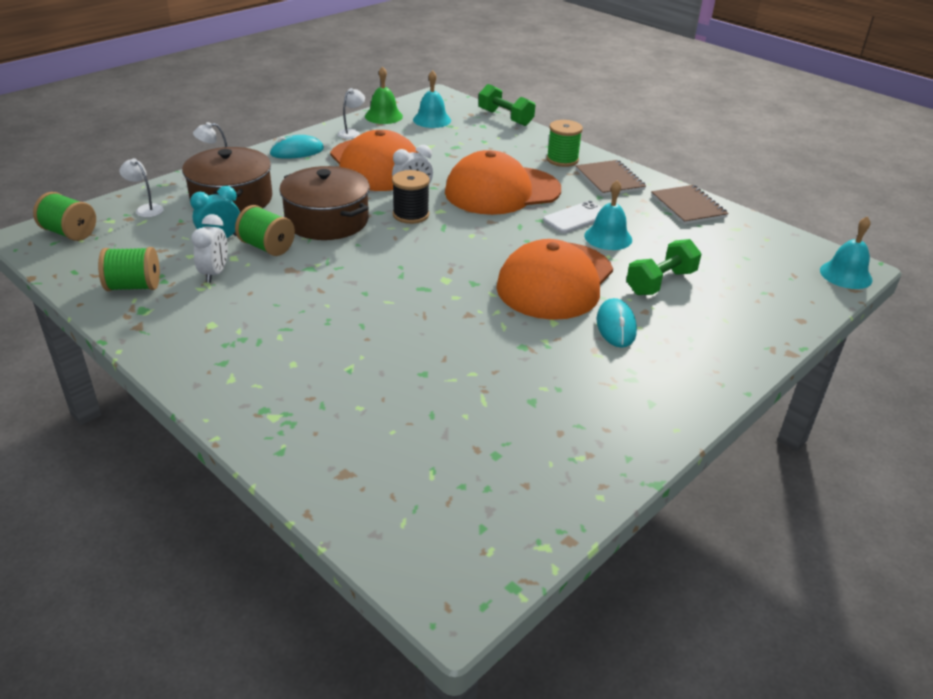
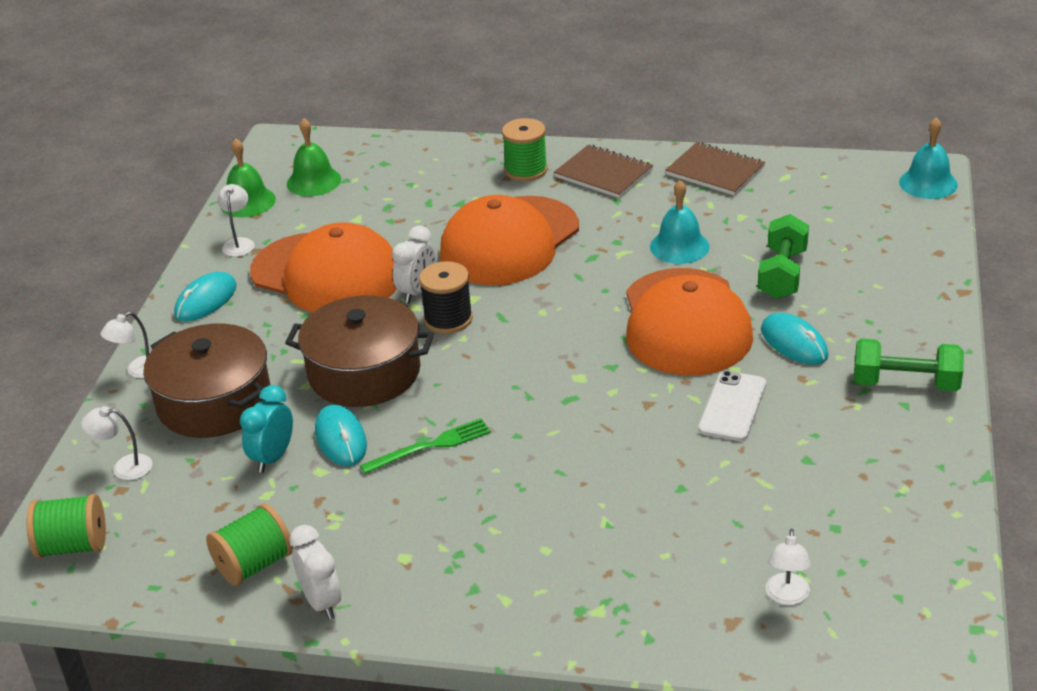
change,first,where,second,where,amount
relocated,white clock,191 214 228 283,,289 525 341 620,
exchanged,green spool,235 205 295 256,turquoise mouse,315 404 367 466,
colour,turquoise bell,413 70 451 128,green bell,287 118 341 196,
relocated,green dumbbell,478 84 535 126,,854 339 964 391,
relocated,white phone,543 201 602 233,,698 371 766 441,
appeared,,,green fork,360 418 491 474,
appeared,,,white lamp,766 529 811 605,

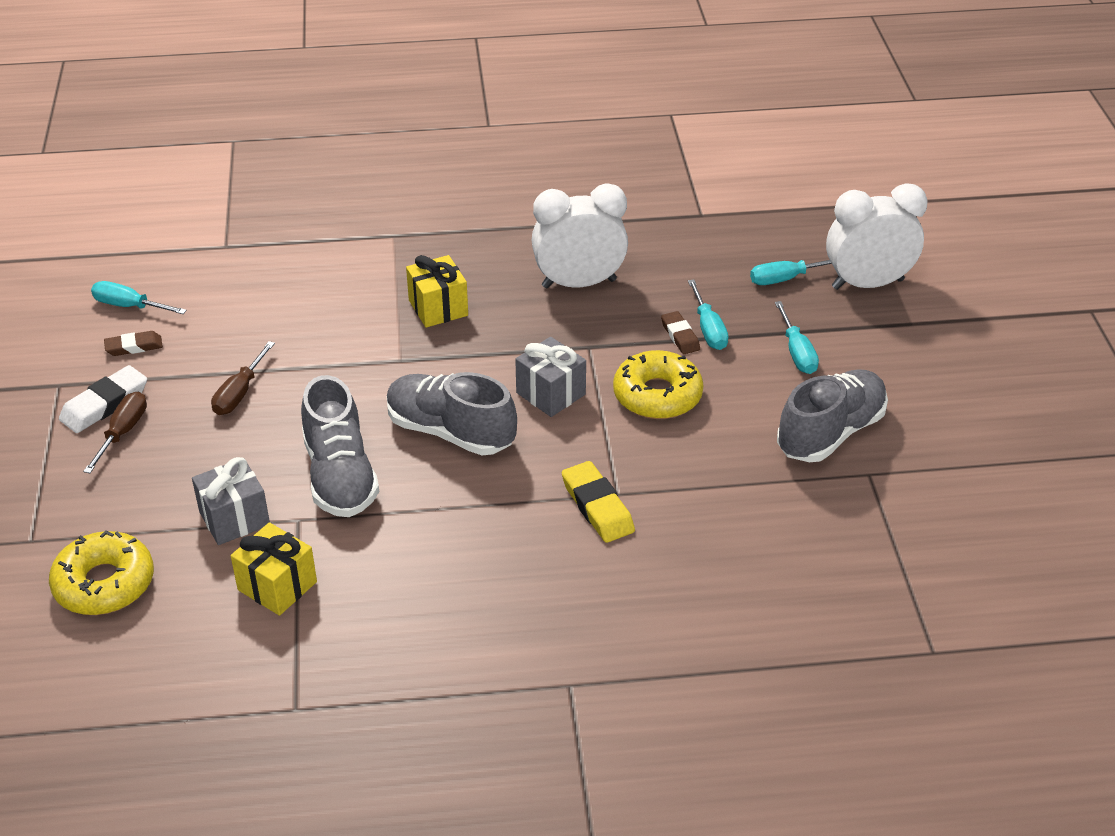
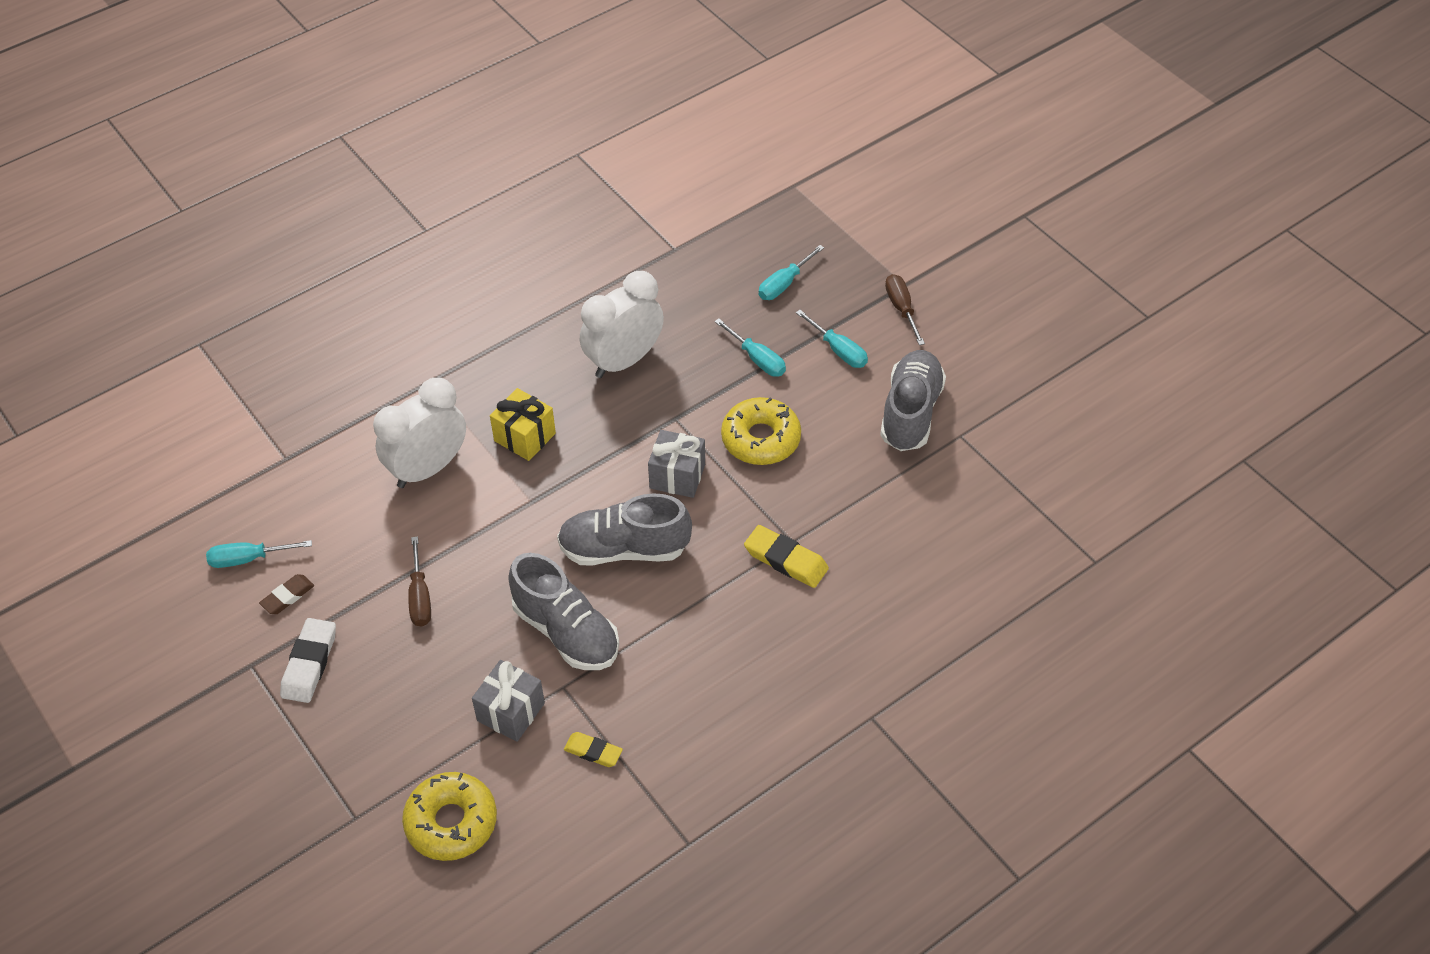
change,first,where,second,where,amount
relocated,brown screwdriver,83 392 147 473,,885 274 925 345,
exchanged,yellow gift,231 522 317 616,yellow eraser,564 732 623 767,
missing,brown eraser,661 311 700 354,,,
relocated,white clock,826 183 928 290,,373 378 466 488,

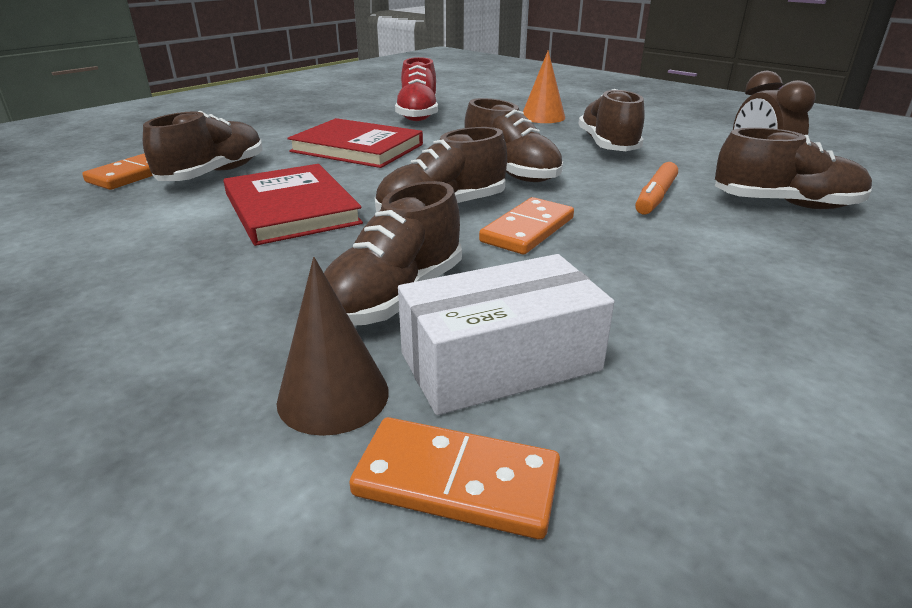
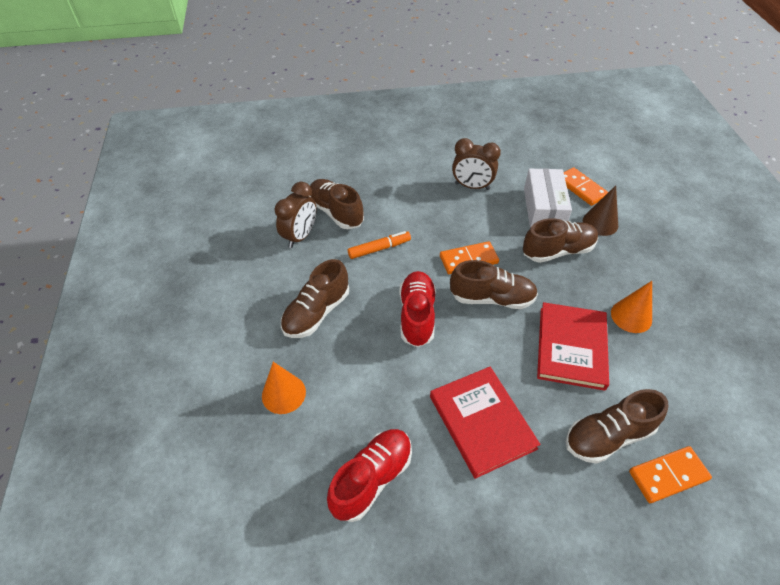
change,first,where,second,where,amount
spun,white box,398 254 614 415,,524 169 572 228,75 degrees clockwise
colour,brown shoe,464 98 563 182,red shoe,399 271 436 347,
appeared,,,brown clock,452 138 501 190,
appeared,,,orange cone,611 281 652 333,

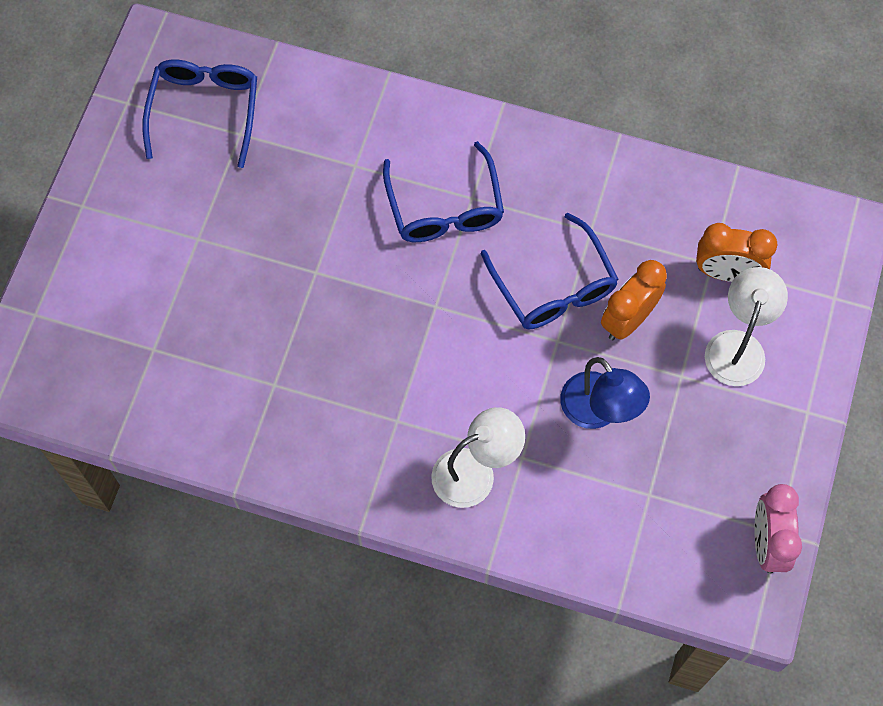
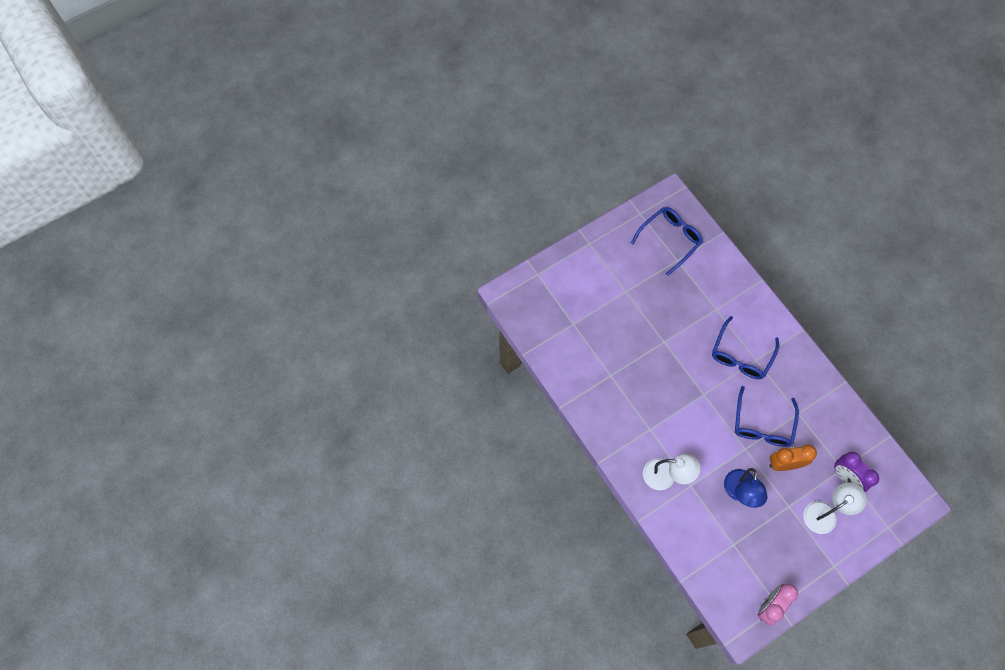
change,first,where,second,where,amount
colour,orange clock,696 223 777 282,purple clock,834 452 879 492,

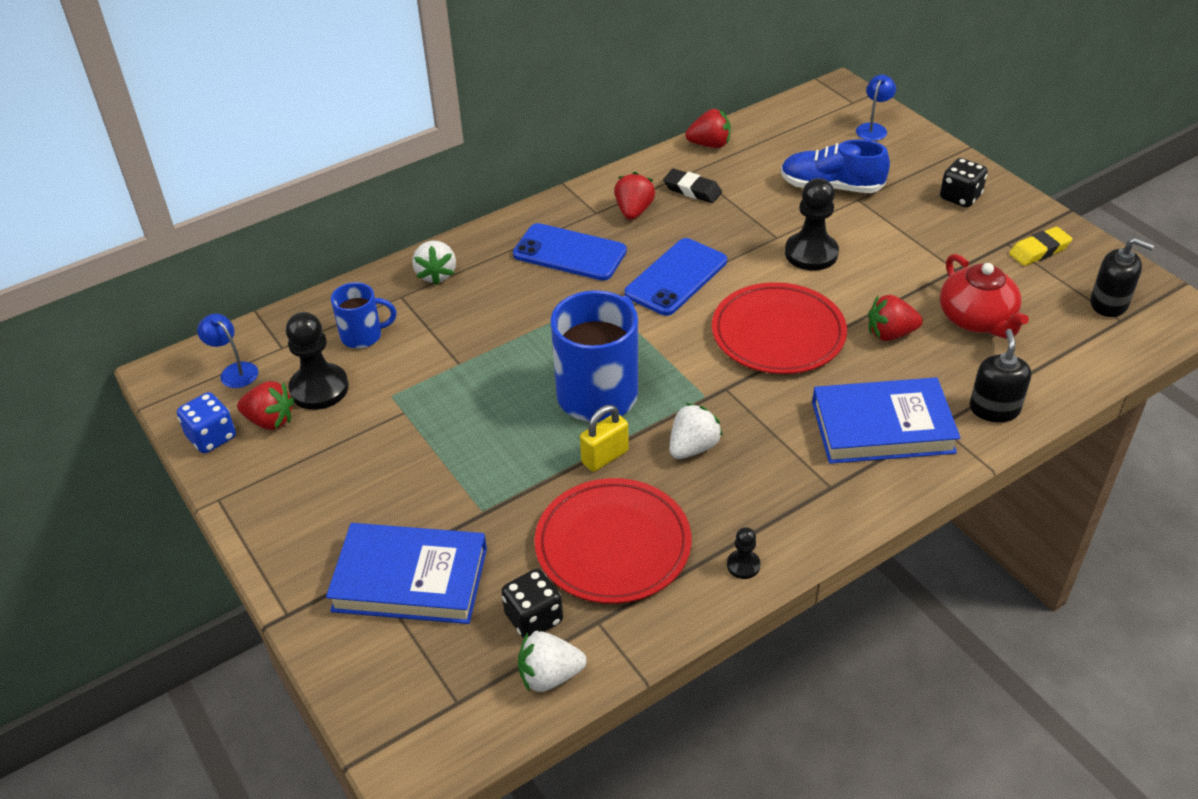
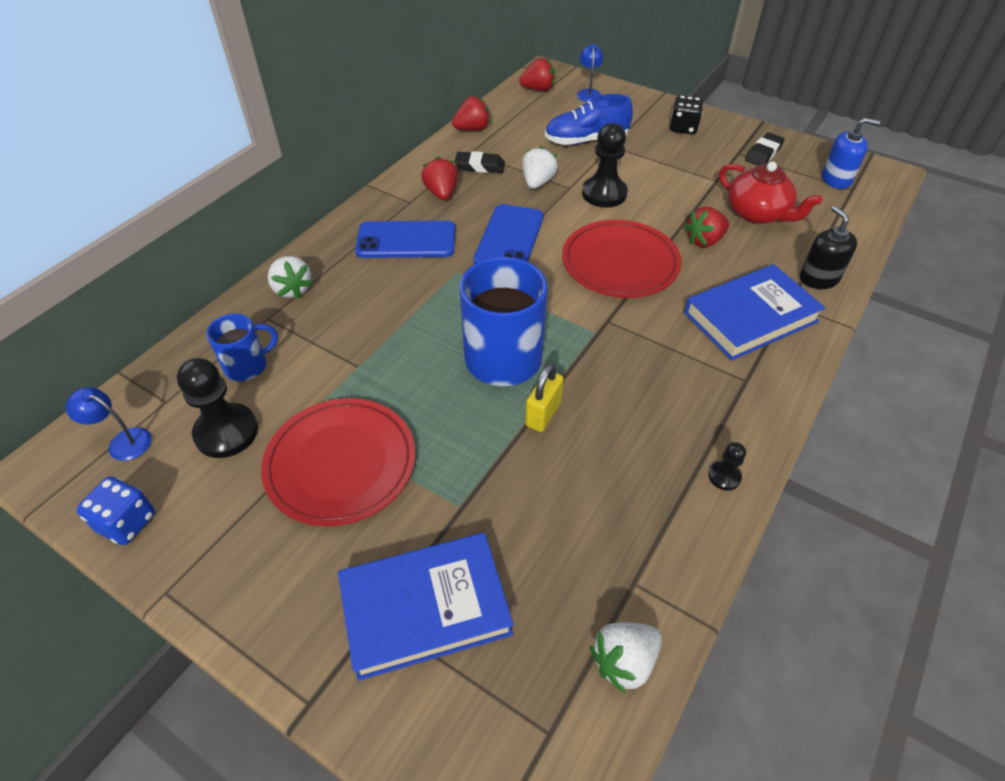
change,first,where,second,where,amount
relocated,red strawberry,237 381 294 430,,519 58 555 91,
missing,black dice,501 569 563 638,,,
relocated,red plate,534 478 691 604,,261 398 415 526,
relocated,white strawberry,670 403 723 459,,522 146 558 189,
colour,yellow eraser,1009 227 1072 266,black eraser,745 133 785 166,
colour,black soap dispenser,1090 238 1155 317,blue soap dispenser,822 118 880 189,

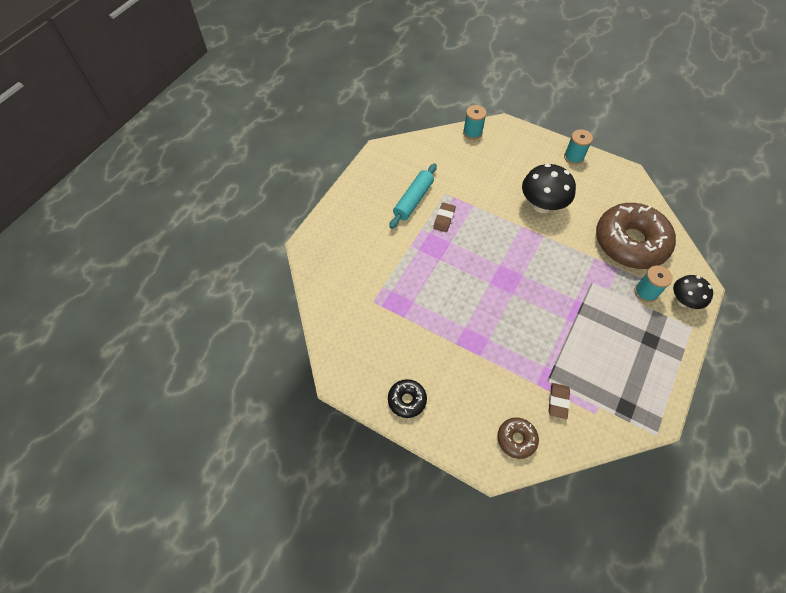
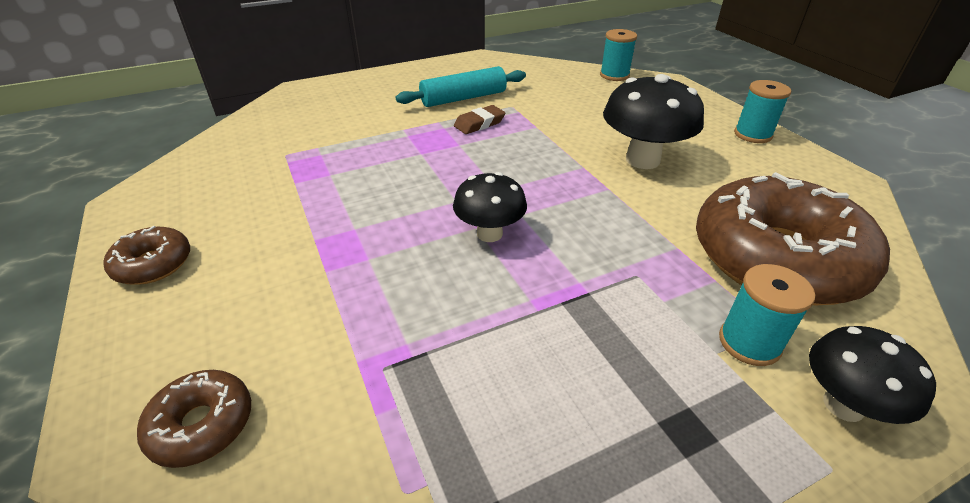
change,first,where,second,where,amount
colour,black donut,388 379 427 418,brown donut,104 226 190 285,
missing,brown eraser,549 383 570 419,,,
appeared,,,black mushroom,453 172 527 242,

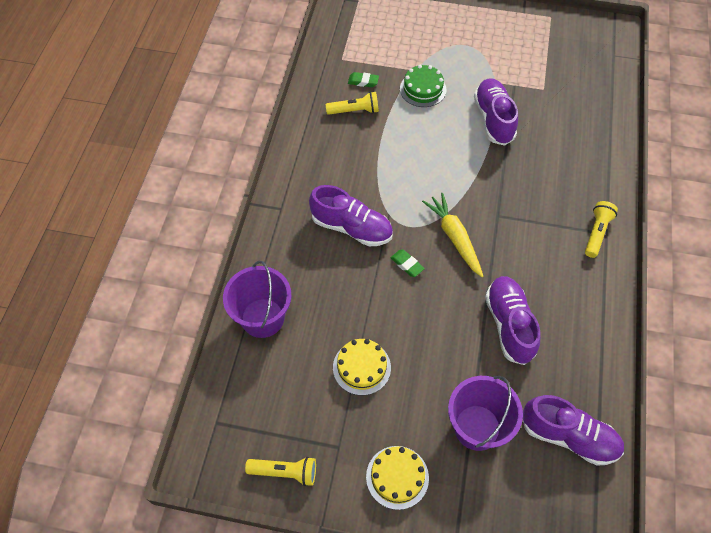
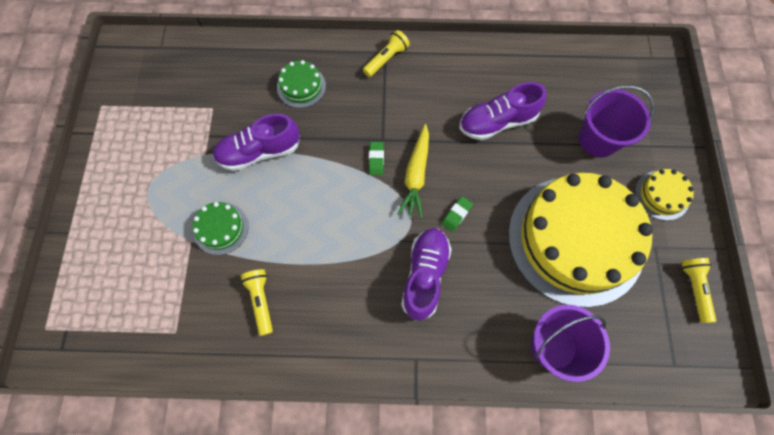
change,first,where,second,where,amount
size,yellow cake,333 339 391 395,,508 173 653 307,x2.45
relocated,green eraser,348 72 379 87,,369 142 384 175,
spun,yellow carrot,422 193 483 277,,398 124 429 218,45 degrees counterclockwise
missing,purple shoe,523 395 624 466,,,
spun,yellow flashlight,585 201 618 258,,363 30 410 77,120 degrees clockwise
appeared,,,green cake,277 60 326 108,

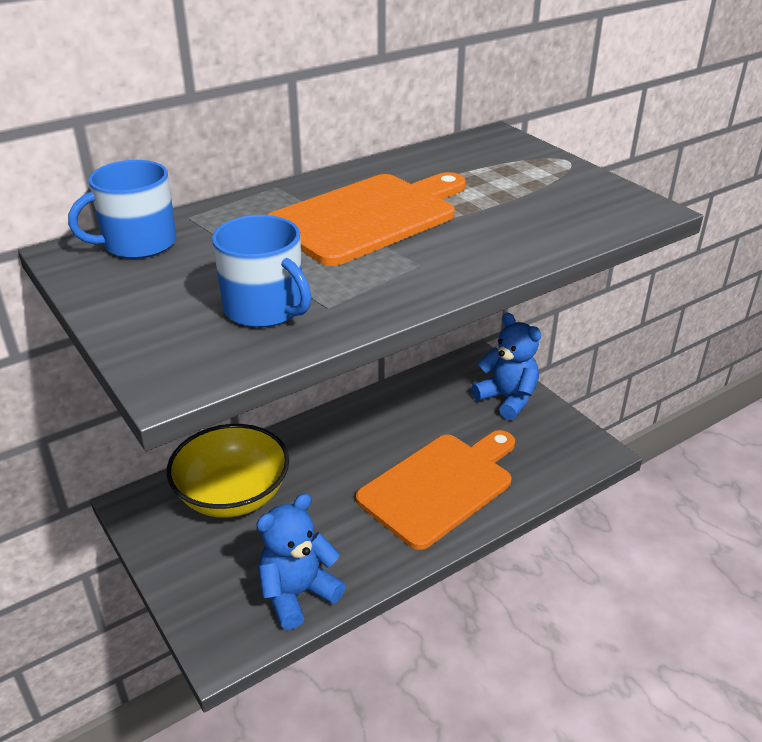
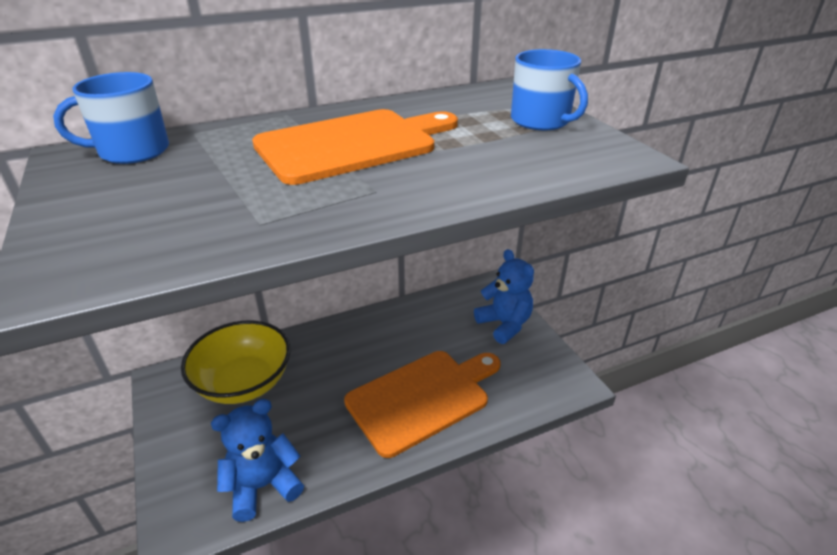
change,first,where,second,where,amount
relocated,blue mug,212 215 311 327,,511 49 588 130,

